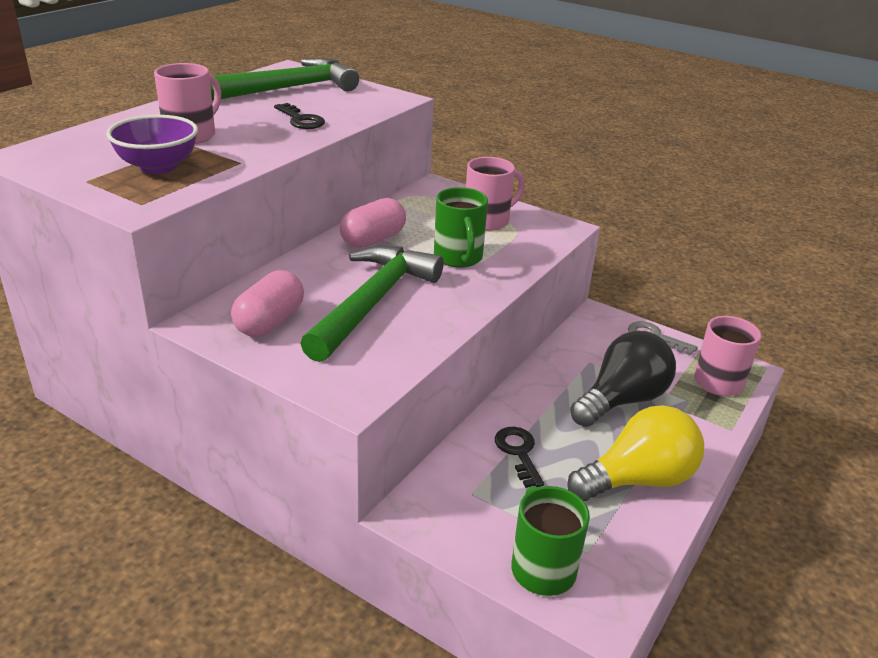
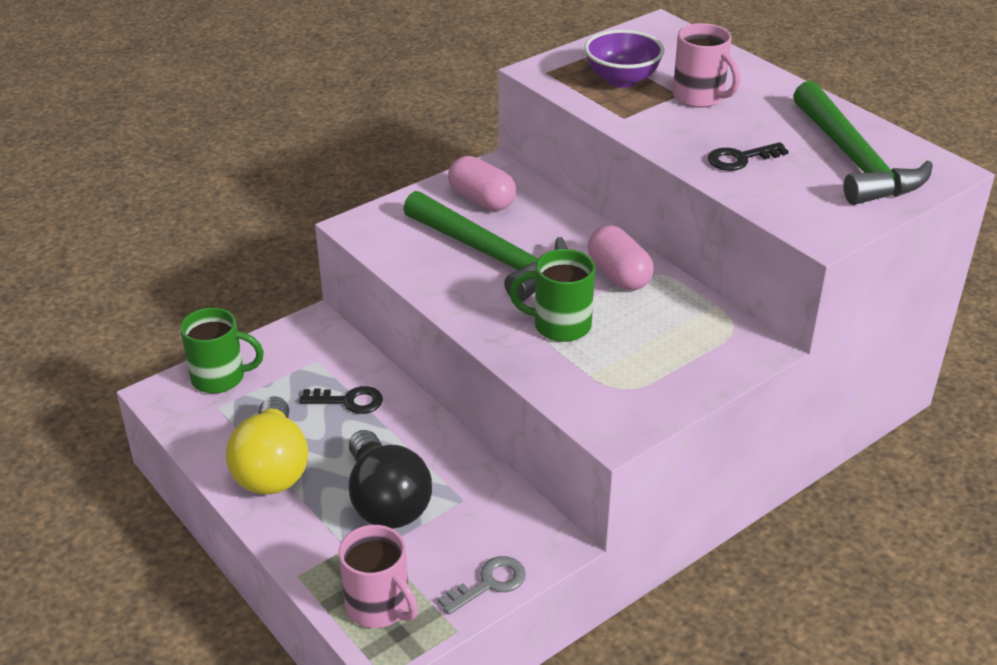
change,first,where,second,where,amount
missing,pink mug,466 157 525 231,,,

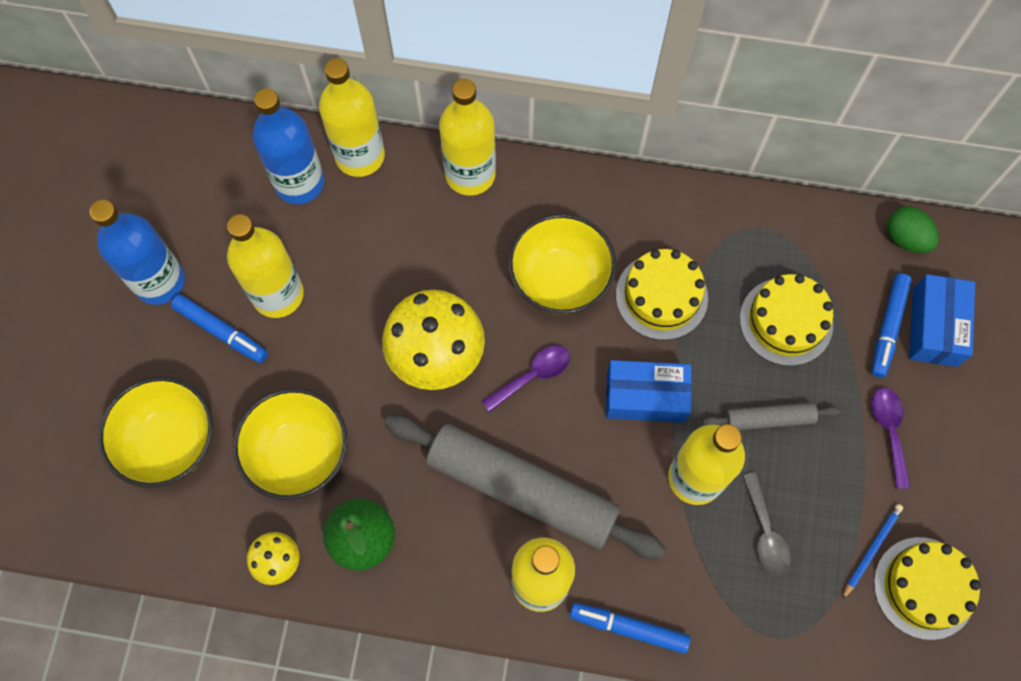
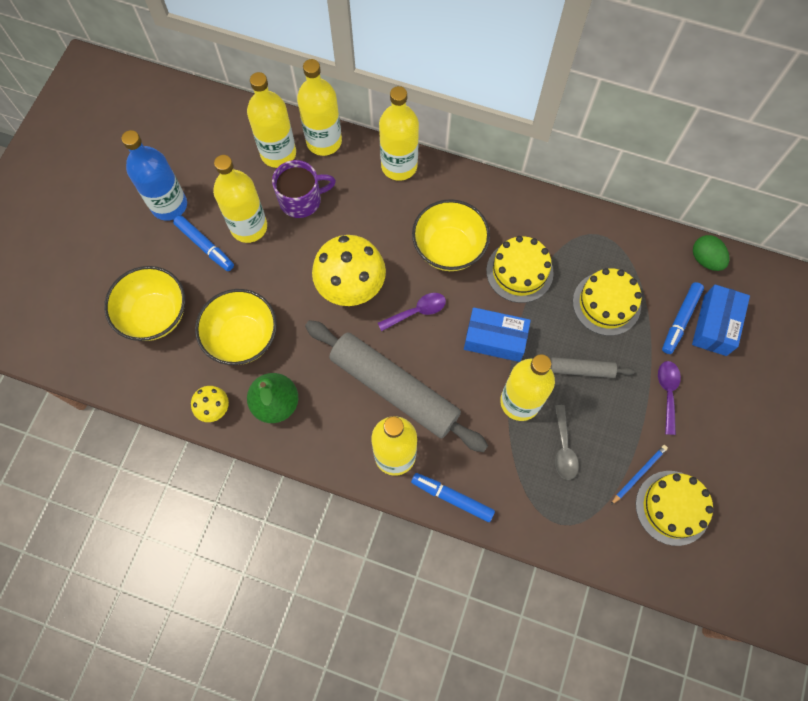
change,first,where,second,where,amount
colour,blue bottle,252 88 324 204,yellow bottle,247 72 296 168,
appeared,,,purple mug,272 160 336 218,

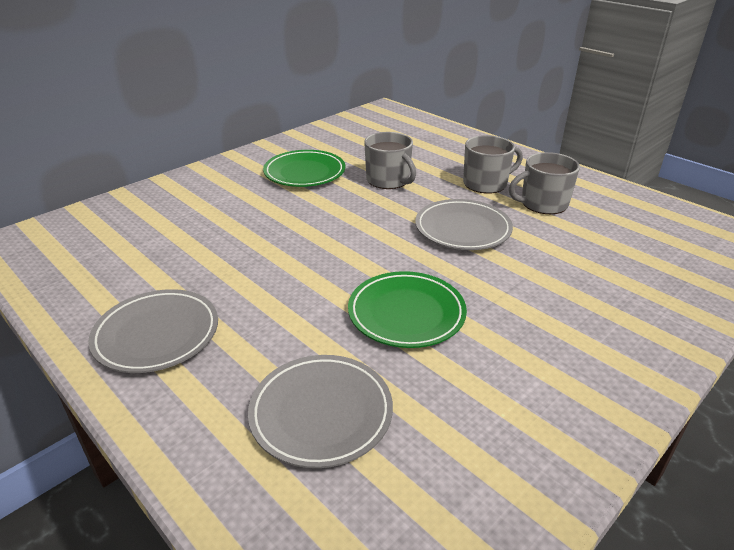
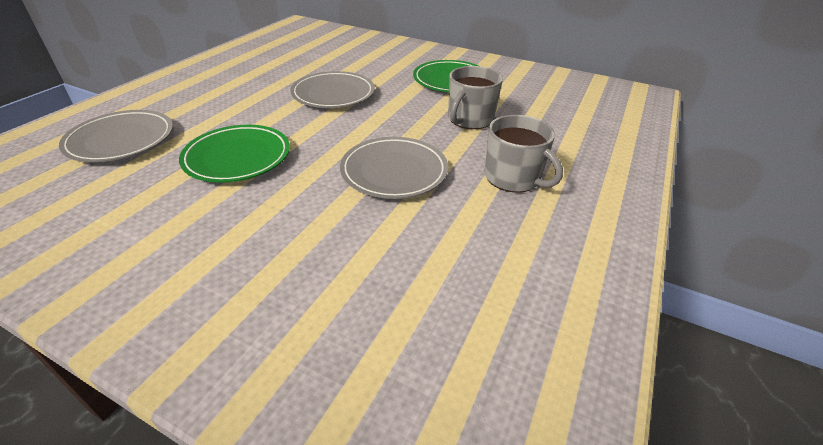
change,first,where,second,where,amount
relocated,grey plate,88 289 218 373,,290 71 375 108,
missing,grey mug,509 152 580 214,,,

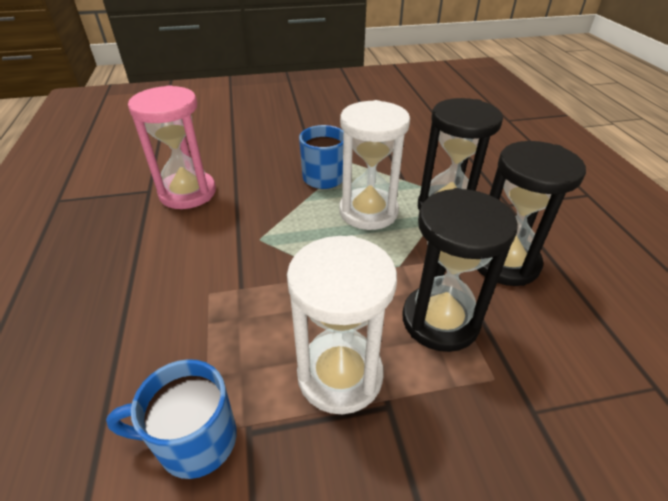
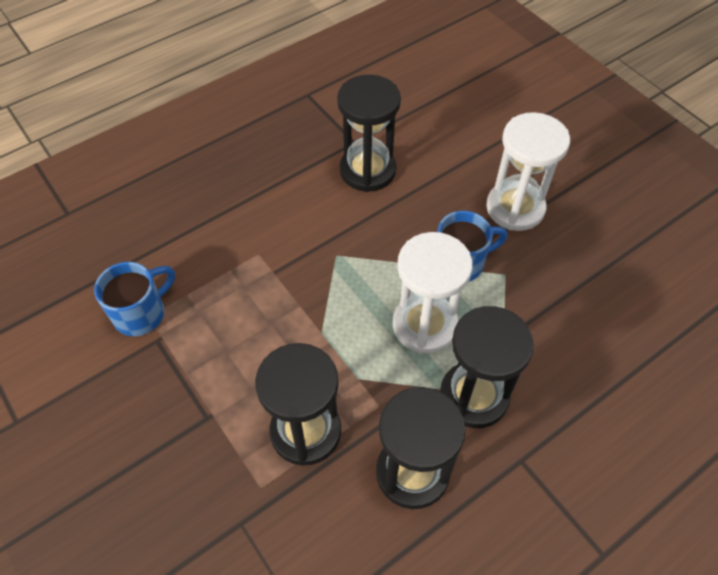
change,first,where,second,where,amount
spun,blue mug,106 359 237 479,,94 262 175 336,75 degrees clockwise
colour,pink hourglass,128 85 216 209,black hourglass,337 75 401 192,
relocated,white hourglass,287 236 397 414,,486 112 570 231,

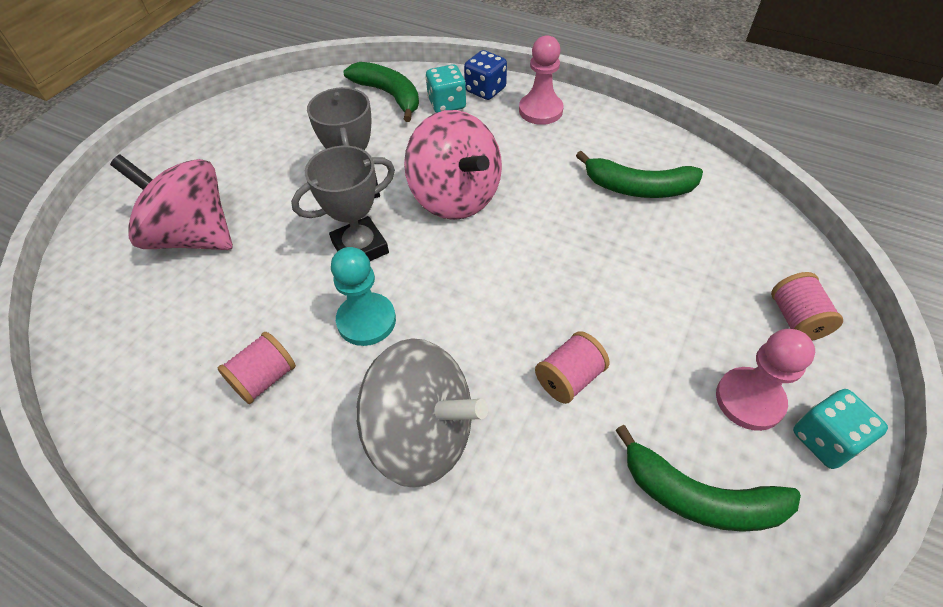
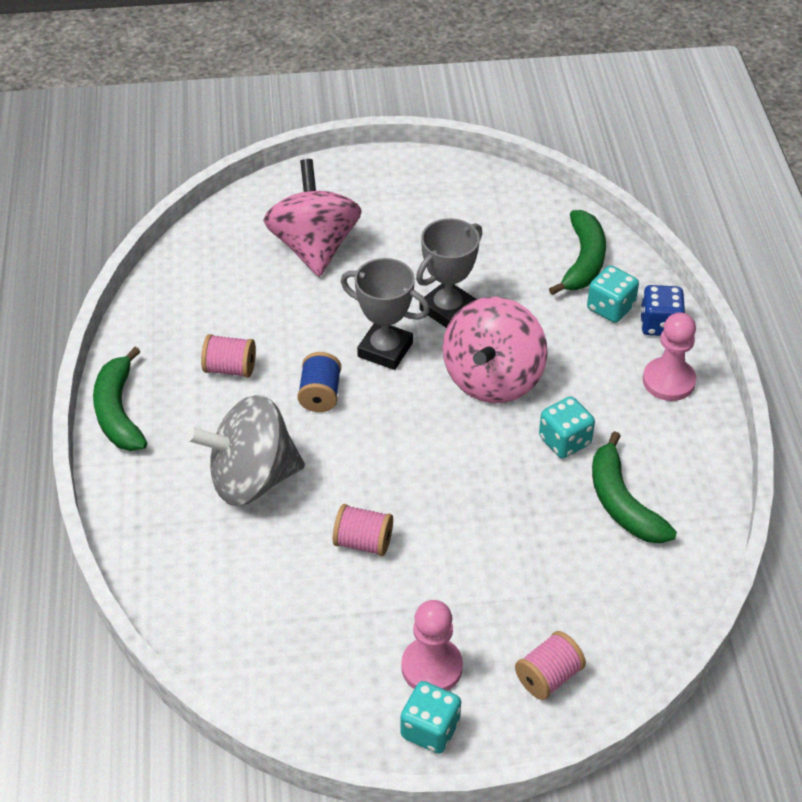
change,first,where,second,where,amount
exchanged,turquoise pawn,331 247 396 346,blue spool,297 352 341 412,
spun,grey spinning top,356 338 488 488,,187 395 305 506,90 degrees clockwise
relocated,green banana,615 425 801 532,,93 347 147 451,
appeared,,,turquoise dice,539 396 595 458,

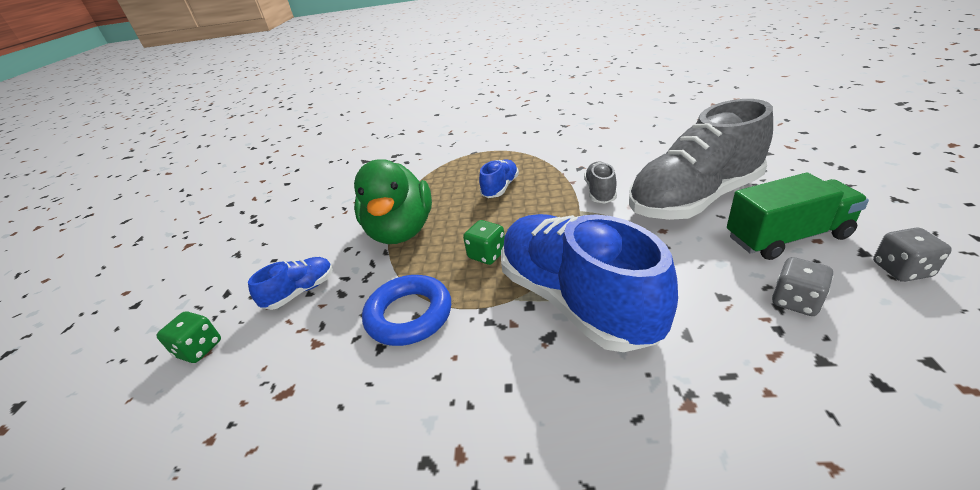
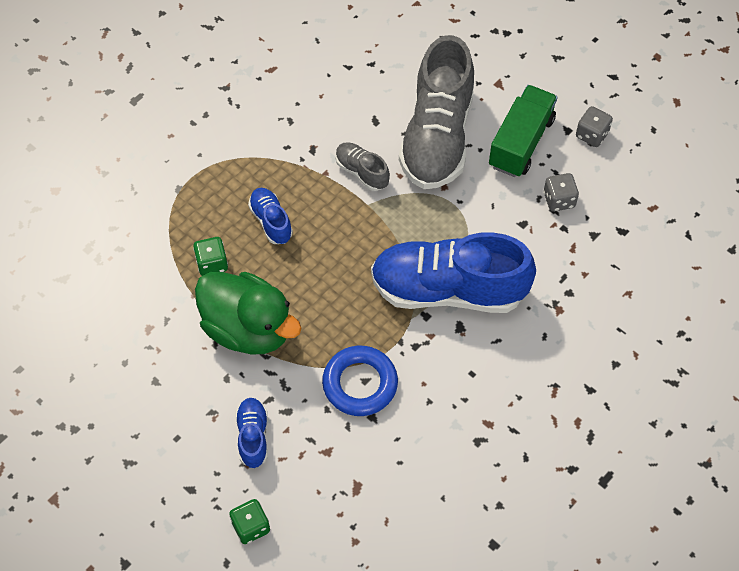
change,first,where,second,where,amount
relocated,green dice,463 220 505 265,,193 237 228 276,

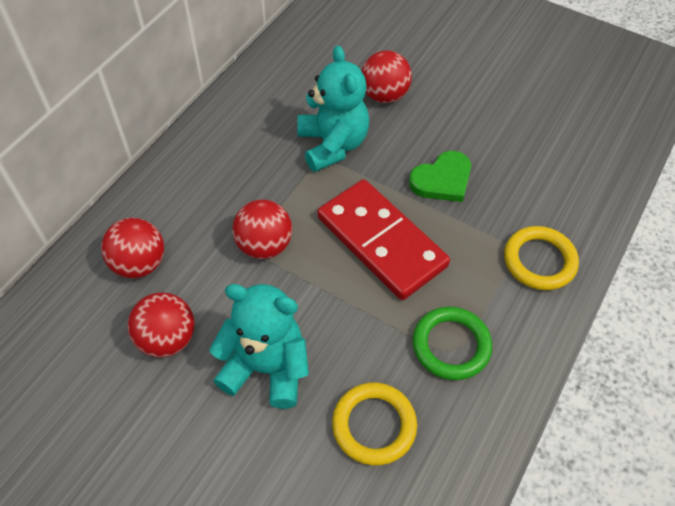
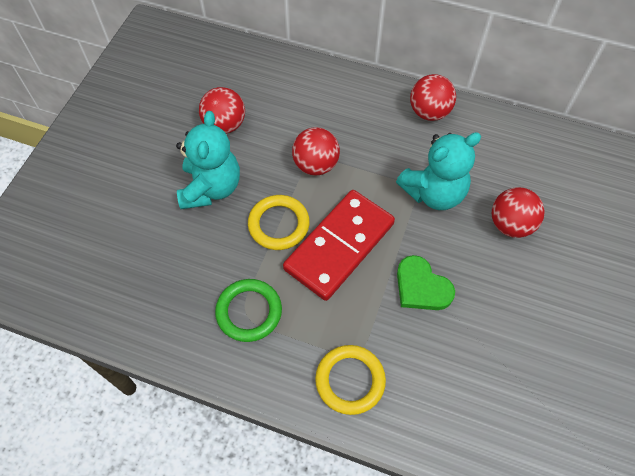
change,first,where,second,where,amount
relocated,red ball,101 218 164 278,,410 74 456 121,
relocated,yellow ring,332 382 417 466,,248 195 310 250,

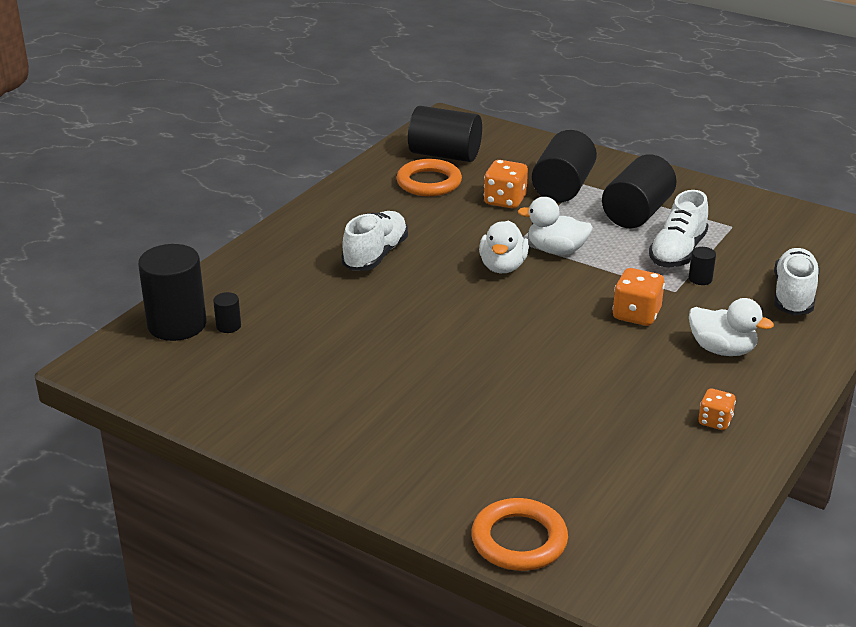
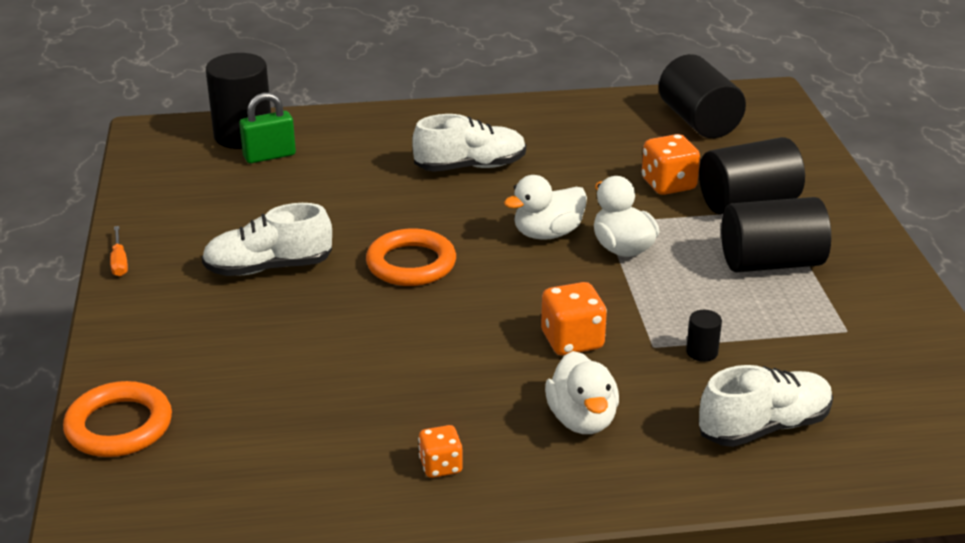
change,first,where,second,where,amount
exchanged,black cylinder,213 292 241 333,green padlock,239 93 296 163,
relocated,orange ring,396 159 462 196,,366 228 456 286,
relocated,white shoe,649 190 709 267,,202 203 332 276,
appeared,,,orange screwdriver,110 226 128 277,

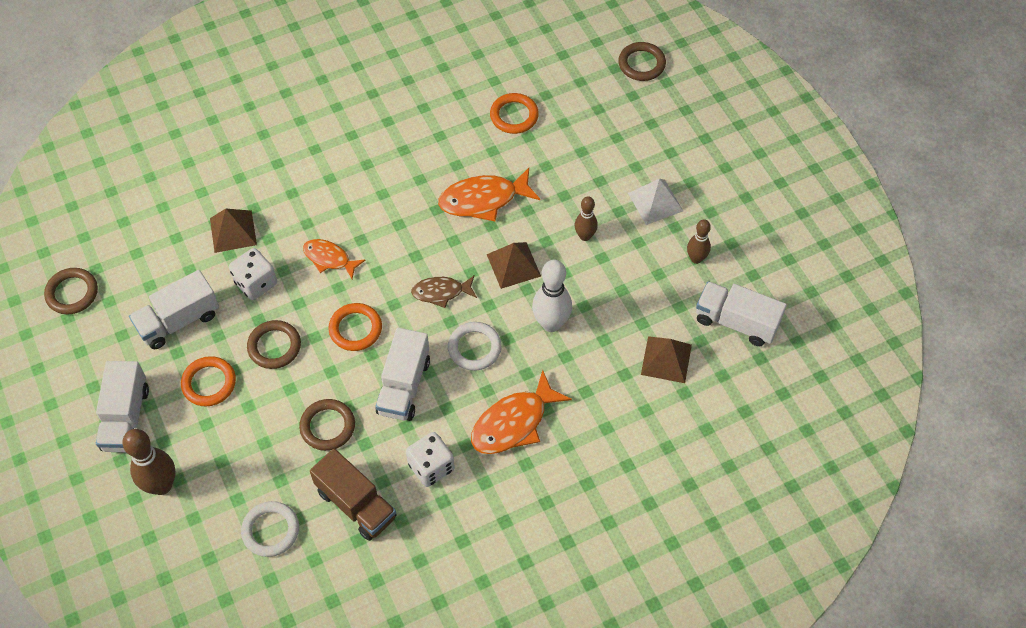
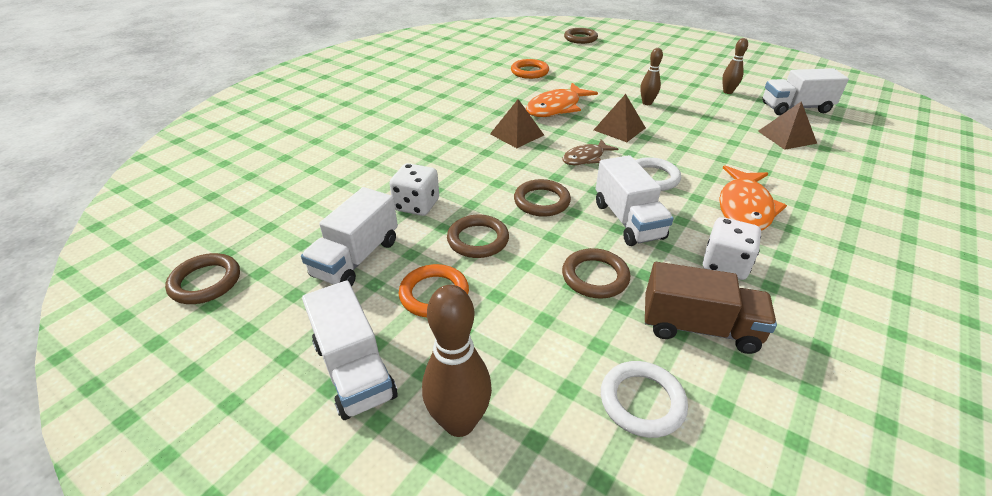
change,first,where,second,where,amount
relocated,brown pyramid,210 209 257 253,,490 99 544 148,
missing,orange fish,303 239 365 279,,,
colour,orange ring,328 303 382 351,brown ring,514 179 571 217,
missing,white bowling pin,532 260 572 332,,,
missing,white pyramid,628 179 683 225,,,

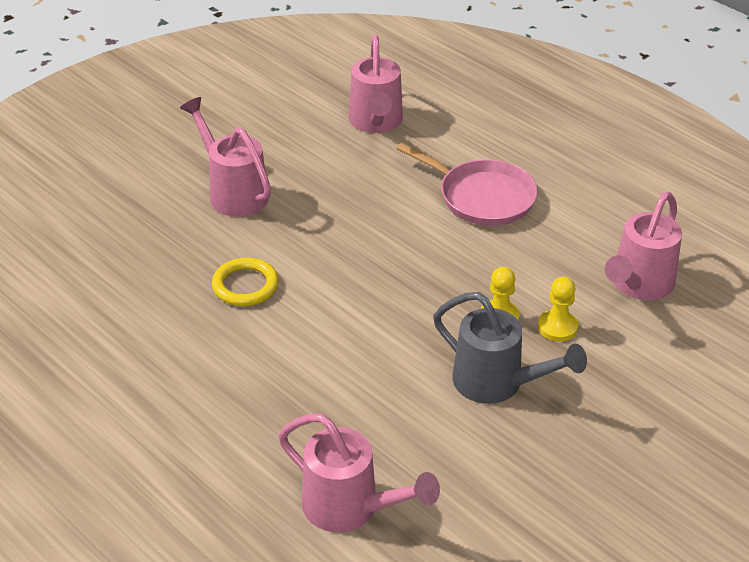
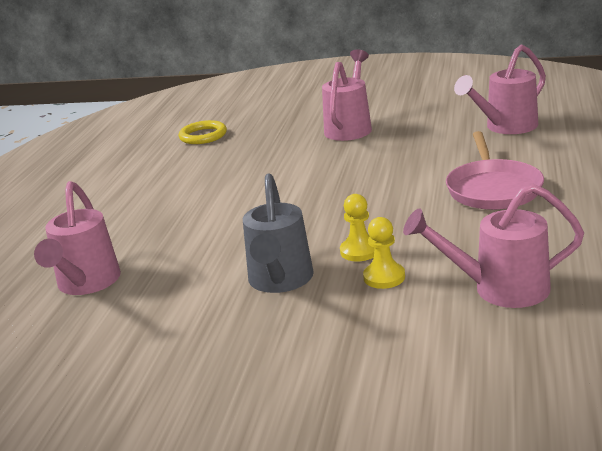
change,first,where,second,where,amount
relocated,yellow ring,212 258 279 306,,179 120 227 144,

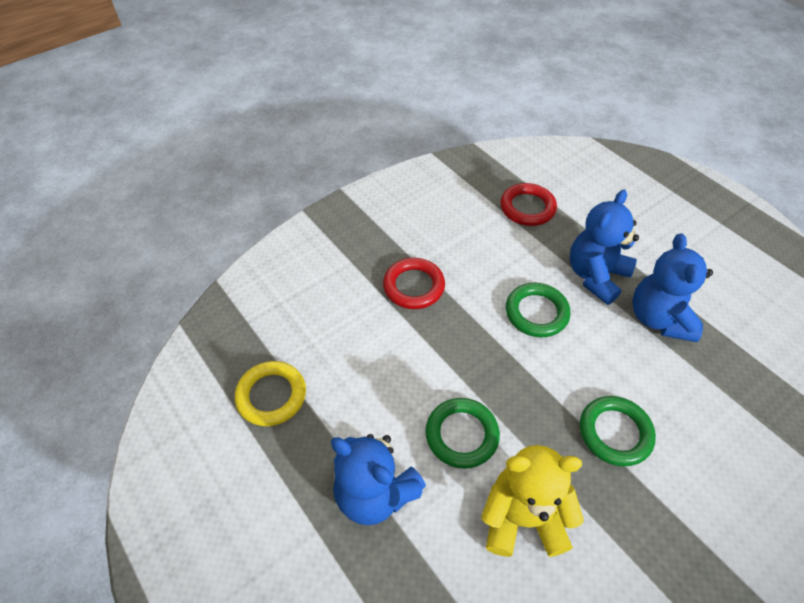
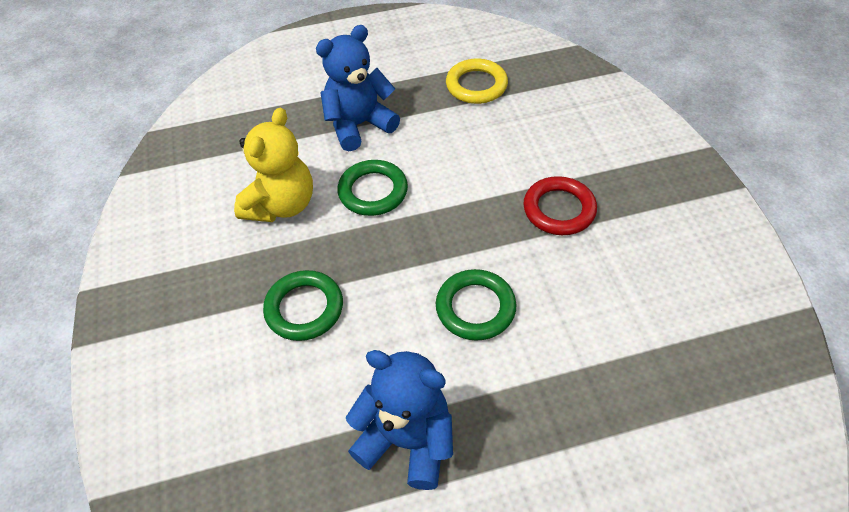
change,first,where,second,where,amount
missing,red ring,501 183 557 226,,,
missing,blue teddy bear,570 190 639 305,,,

